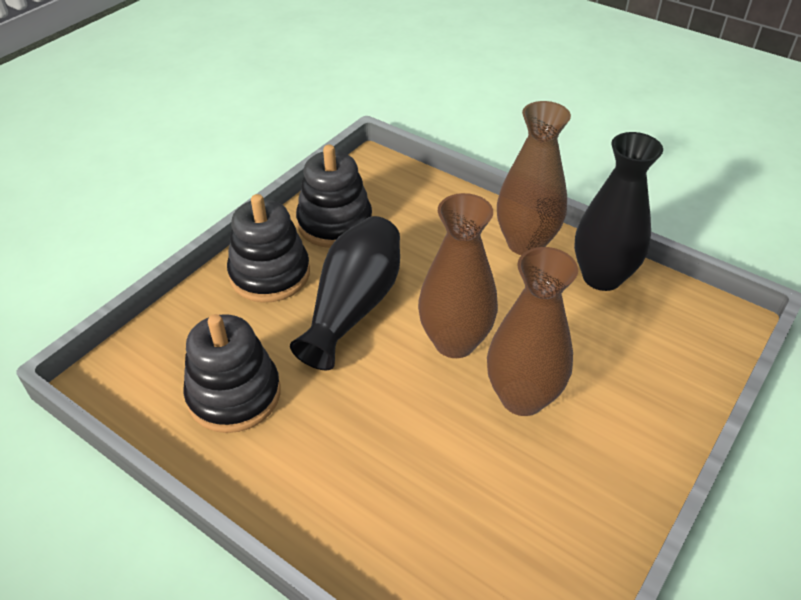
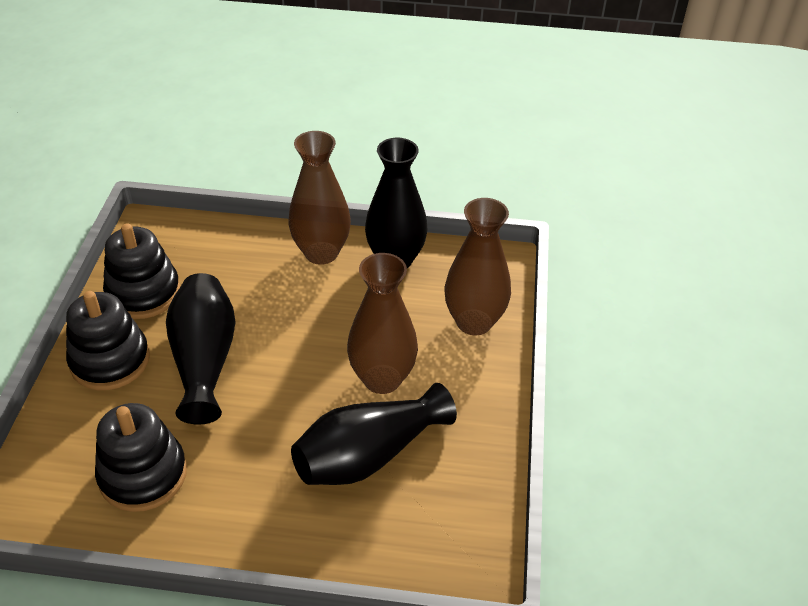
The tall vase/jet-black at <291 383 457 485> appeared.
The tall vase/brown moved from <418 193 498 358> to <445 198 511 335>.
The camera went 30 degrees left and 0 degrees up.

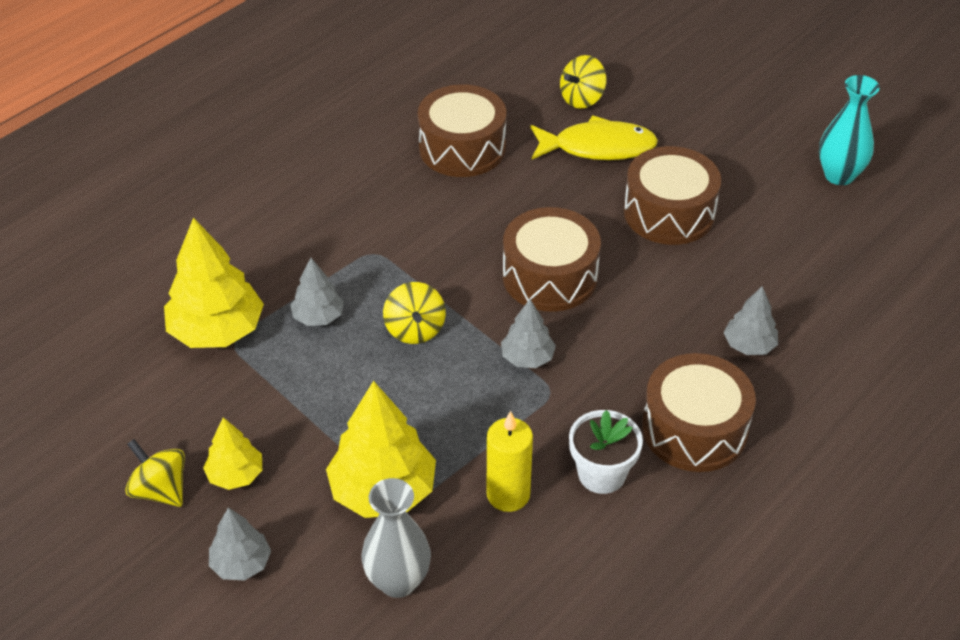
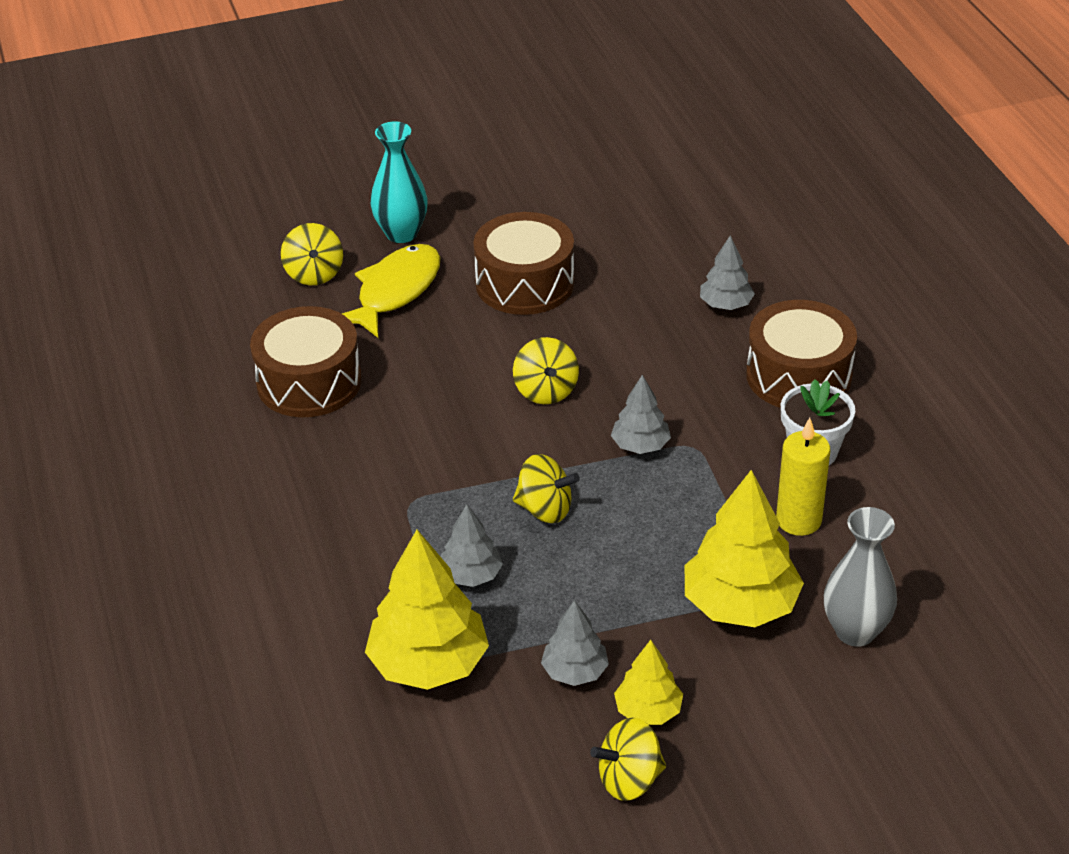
The tall vase/turquoise moved from <819 75 880 185> to <371 121 428 243>.
The drum/brown at <503 207 601 312> was replaced by the toy top/yellow at <513 337 579 404>.
The tree/gray moved from <209 507 271 580> to <541 600 609 686>.
The camera went 60 degrees left and 5 degrees down.

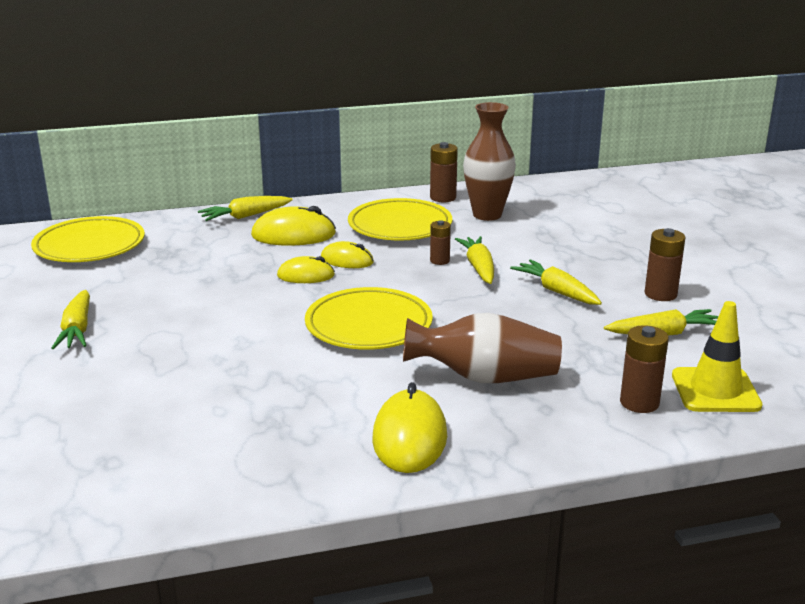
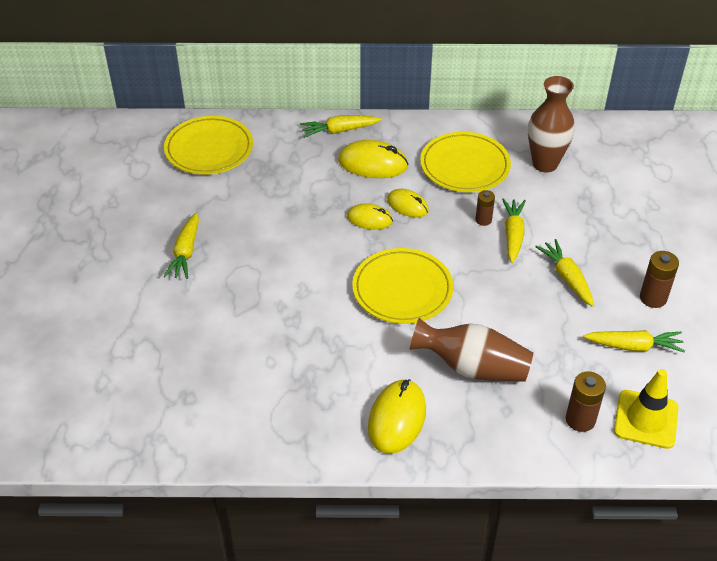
The battery/brown at <430 142 458 202> disappeared.
The camera went 15 degrees right and 20 degrees up.

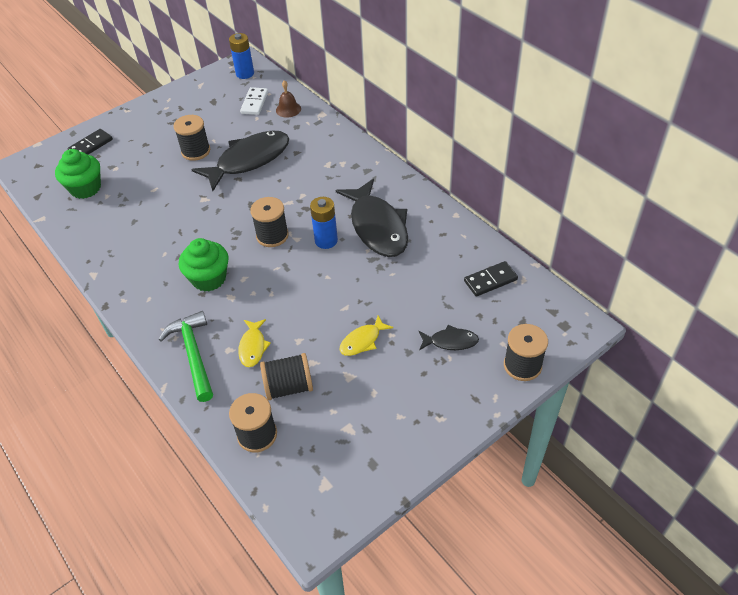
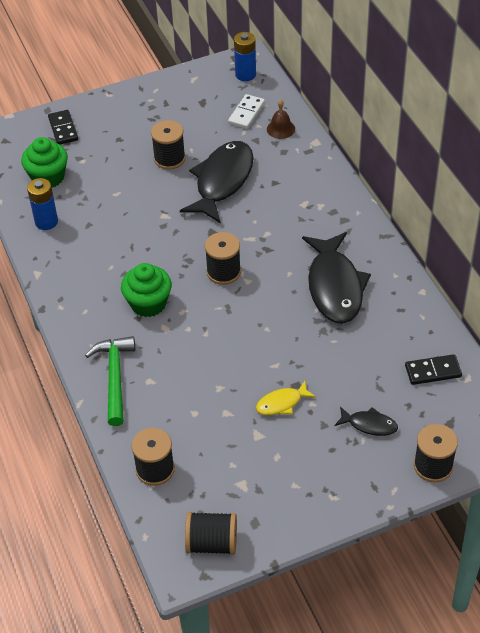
The battery/royal blue moved from <310 197 338 249> to <27 178 58 230>.
The domino/jet-black at <68 129 113 155> turned 75 degrees counterclockwise.
The fish/jet-black at <191 131 289 191> turned 45 degrees counterclockwise.
The bobbin/jet-black moved from <260 353 313 400> to <185 512 237 555>.
The fish/yellow at <238 319 271 367> disappeared.
The camera went 15 degrees right and 0 degrees up.

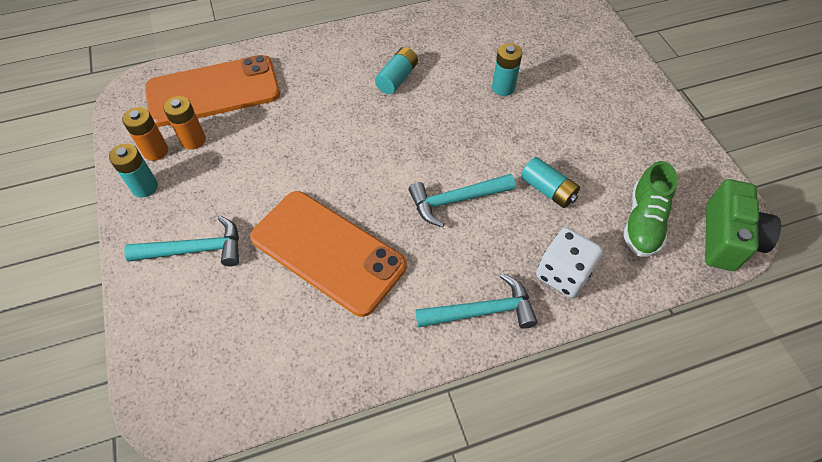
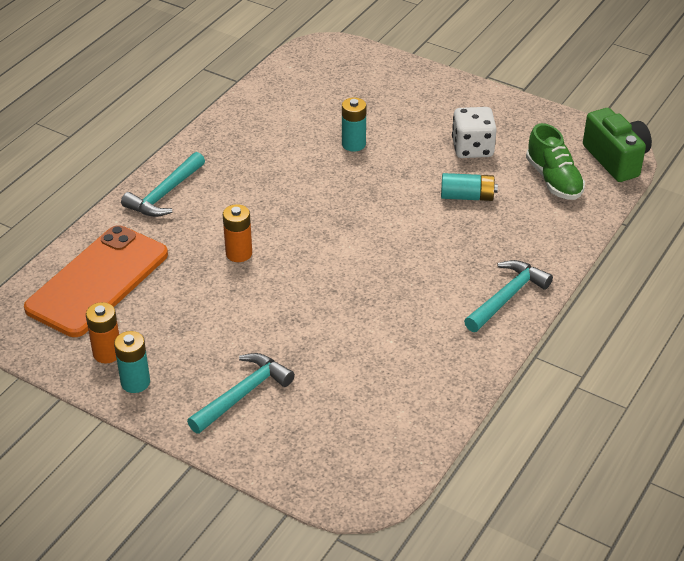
The carpenter's hammer/turquoise moved from <409 174 515 227> to <121 152 205 217>.
The battery/orange-coloured moved from <163 96 206 150> to <223 204 252 262>.
The die/pure white moved from <536 228 603 298> to <452 107 497 158>.
The phone/orange-coloured at <250 191 407 317> disappeared.
The battery/turquoise at <375 47 418 94> disappeared.
The camera went 40 degrees left and 15 degrees down.

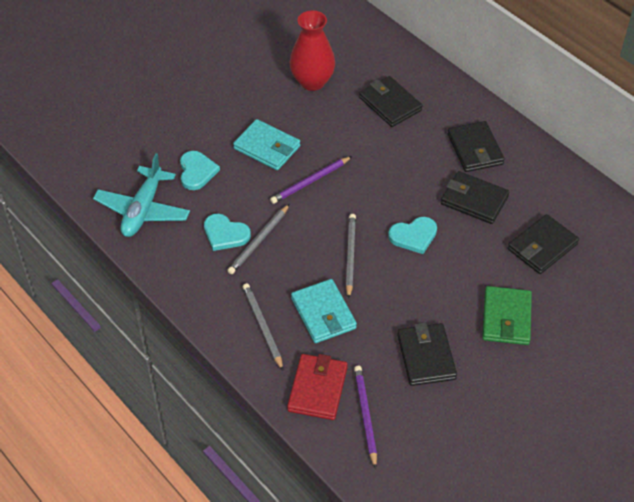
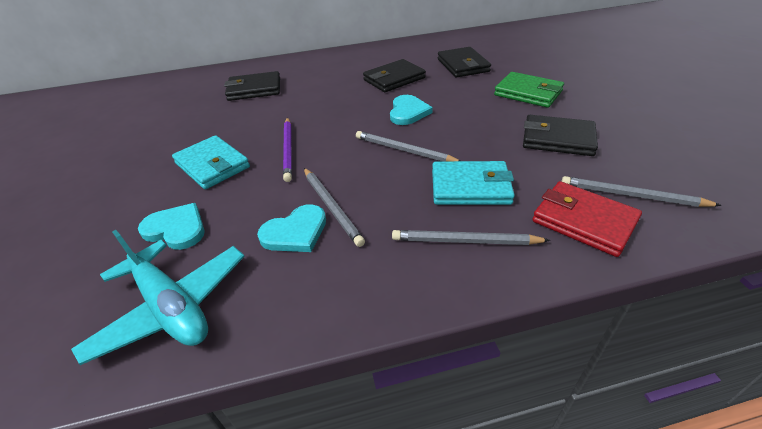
The billfold/turquoise at <233 119 300 170> turned 75 degrees clockwise.
The wooden pencil/purple at <354 366 377 469> became the wooden pencil/gray at <561 176 722 207>.
The tall vase/red at <290 10 335 91> disappeared.
The billfold/jet-black at <448 121 505 172> disappeared.
The camera went 60 degrees left and 10 degrees down.

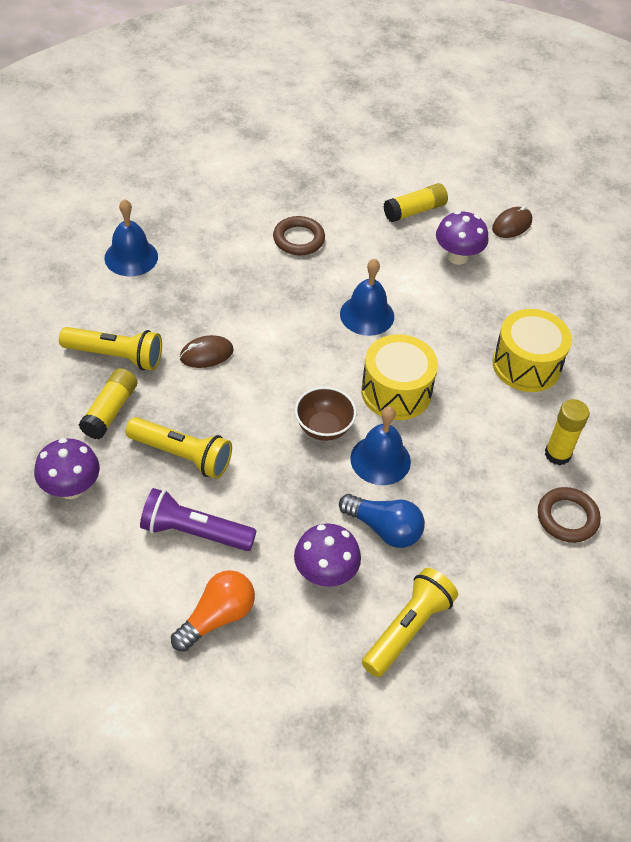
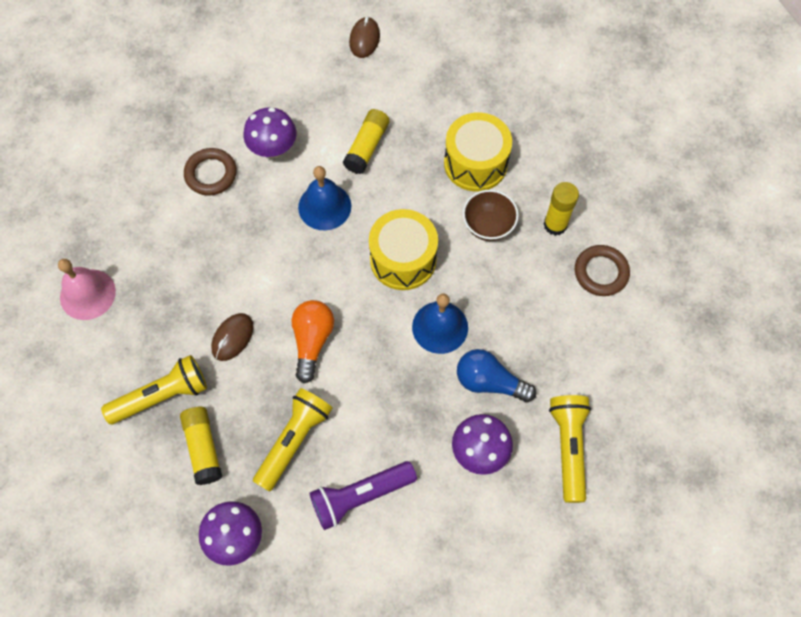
The school bell/royal blue at <104 199 158 276> became the school bell/pink at <58 259 116 320>.
The toadstool/purple moved from <436 211 489 265> to <243 107 296 158>.
The flashlight/yellow at <125 417 232 479> turned 45 degrees counterclockwise.
The bulb/orange-coloured moved from <171 570 255 652> to <291 300 334 383>.
The stick of glue/yellow moved from <384 183 448 222> to <343 109 389 174>.
The bulb/royal blue at <339 494 425 548> turned 150 degrees counterclockwise.
The serving bowl/brown moved from <295 387 356 441> to <463 190 519 241>.
The camera went 35 degrees left and 15 degrees up.

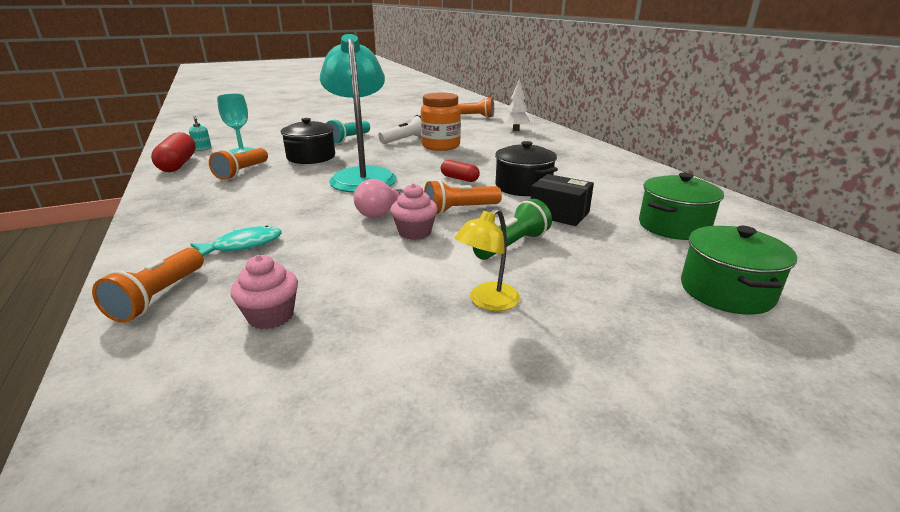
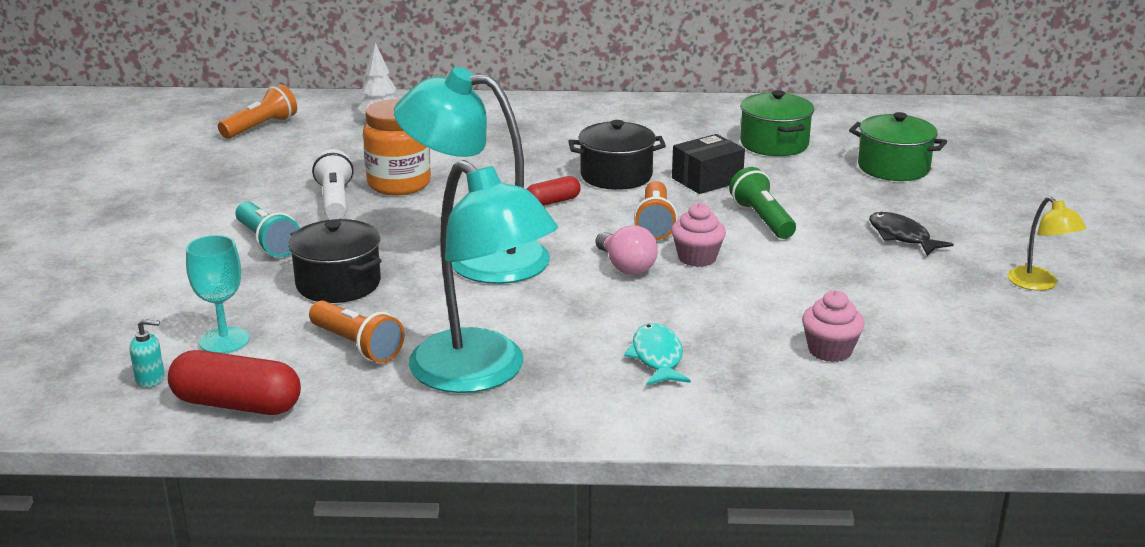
The lamp/turquoise at <409 160 558 393> appeared.
The fish/jet-black at <869 212 954 256> appeared.
The lamp/yellow moved from <454 208 520 311> to <1008 197 1086 291>.
The flashlight/orange-coloured at <92 248 204 323> disappeared.
The camera went 65 degrees left and 0 degrees up.

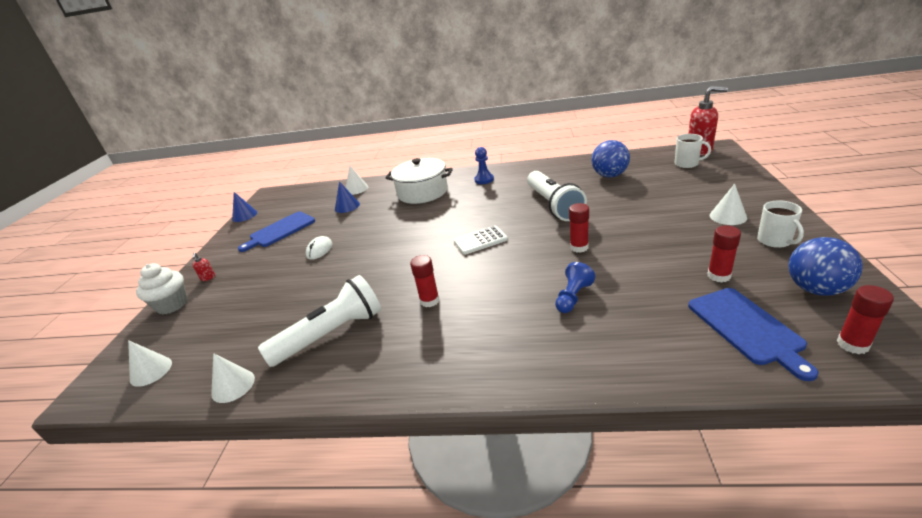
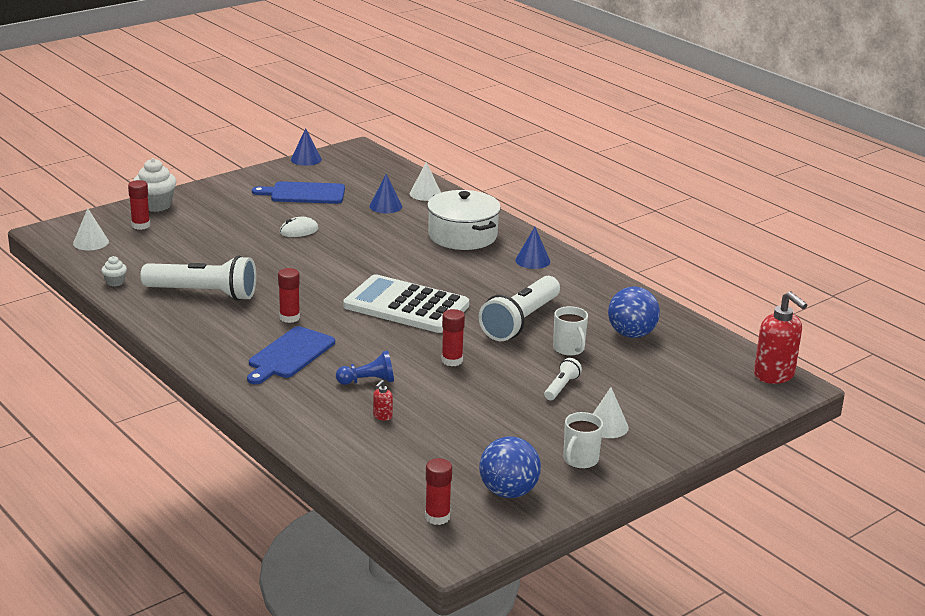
The solid cone/pure white at <211 353 255 403> was replaced by the cupcake/pure white at <102 256 127 287>.
The stick of glue/red moved from <707 226 741 282> to <128 180 150 230>.
The bread board/royal blue moved from <688 288 819 381> to <247 326 335 384>.
The pocket calculator/pure white at <454 225 508 255> changed to 1.95 times the size.
The soap dispenser/red moved from <192 253 215 281> to <373 380 393 421>.
The pawn/royal blue at <474 147 494 184> was replaced by the solid cone/royal blue at <515 227 550 269>.
The flashlight/pure white at <544 358 582 400> appeared.
The mug/pure white moved from <675 134 711 168> to <553 306 588 356>.
The camera went 40 degrees right and 5 degrees down.

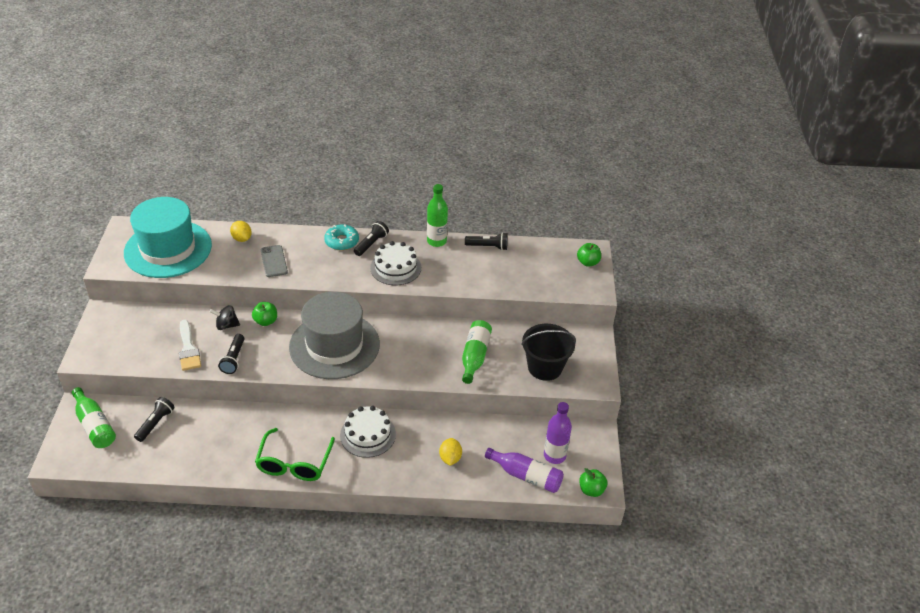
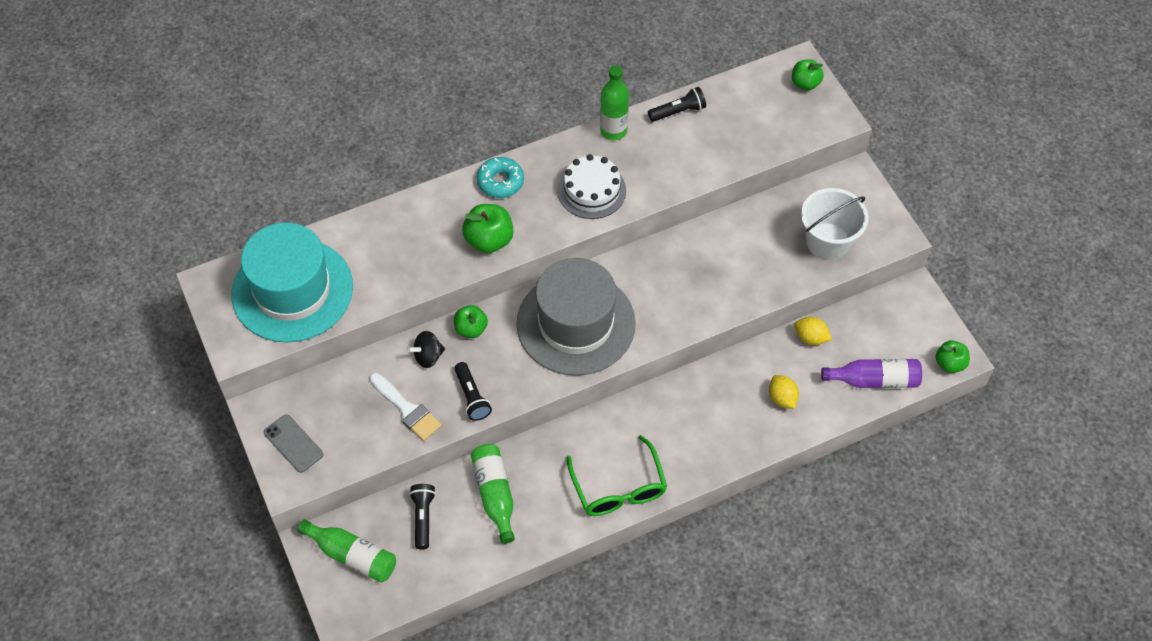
The phone/gray moved from <261 245 288 277> to <264 414 323 473>.
The toy apple/green at <462 204 514 253> appeared.
The flask/green moved from <462 320 492 384> to <471 444 515 544>.
The lemon/yellow moved from <230 221 252 242> to <794 317 832 345>.
The sand bucket/jet-black at <521 324 576 381> became the sand bucket/pure white at <801 188 868 260>.
The cake/pure white at <340 406 396 458> disappeared.
The flashlight/jet-black at <354 221 389 256> disappeared.
The flask/purple at <544 402 572 464> disappeared.
The camera went 25 degrees left and 15 degrees up.

